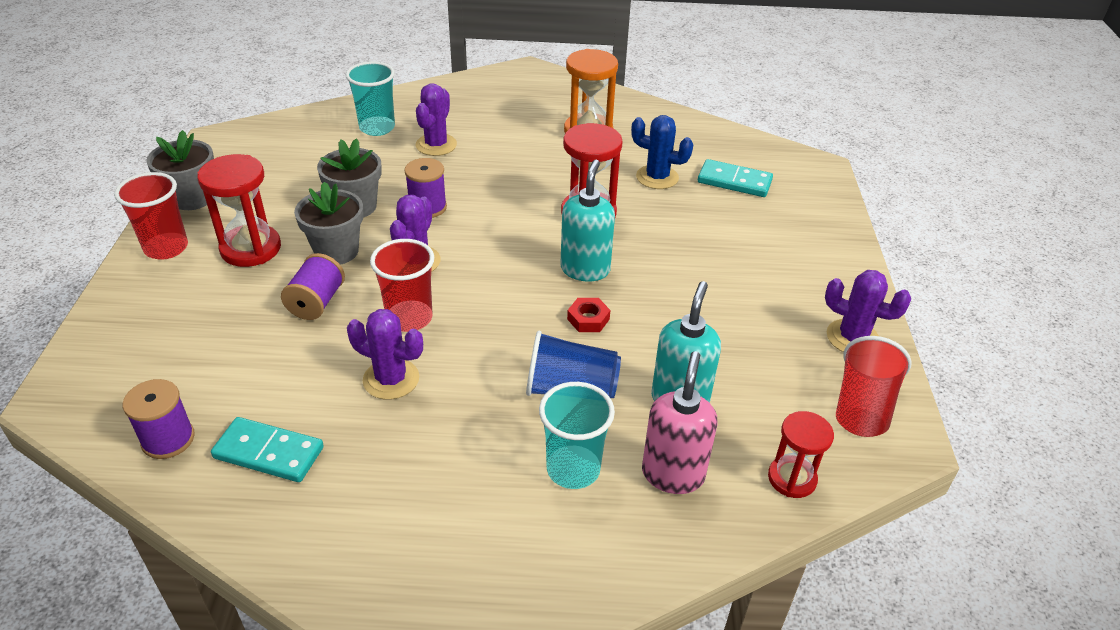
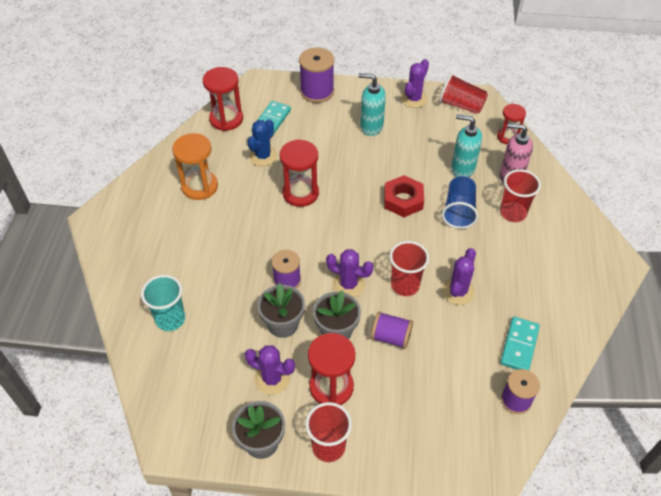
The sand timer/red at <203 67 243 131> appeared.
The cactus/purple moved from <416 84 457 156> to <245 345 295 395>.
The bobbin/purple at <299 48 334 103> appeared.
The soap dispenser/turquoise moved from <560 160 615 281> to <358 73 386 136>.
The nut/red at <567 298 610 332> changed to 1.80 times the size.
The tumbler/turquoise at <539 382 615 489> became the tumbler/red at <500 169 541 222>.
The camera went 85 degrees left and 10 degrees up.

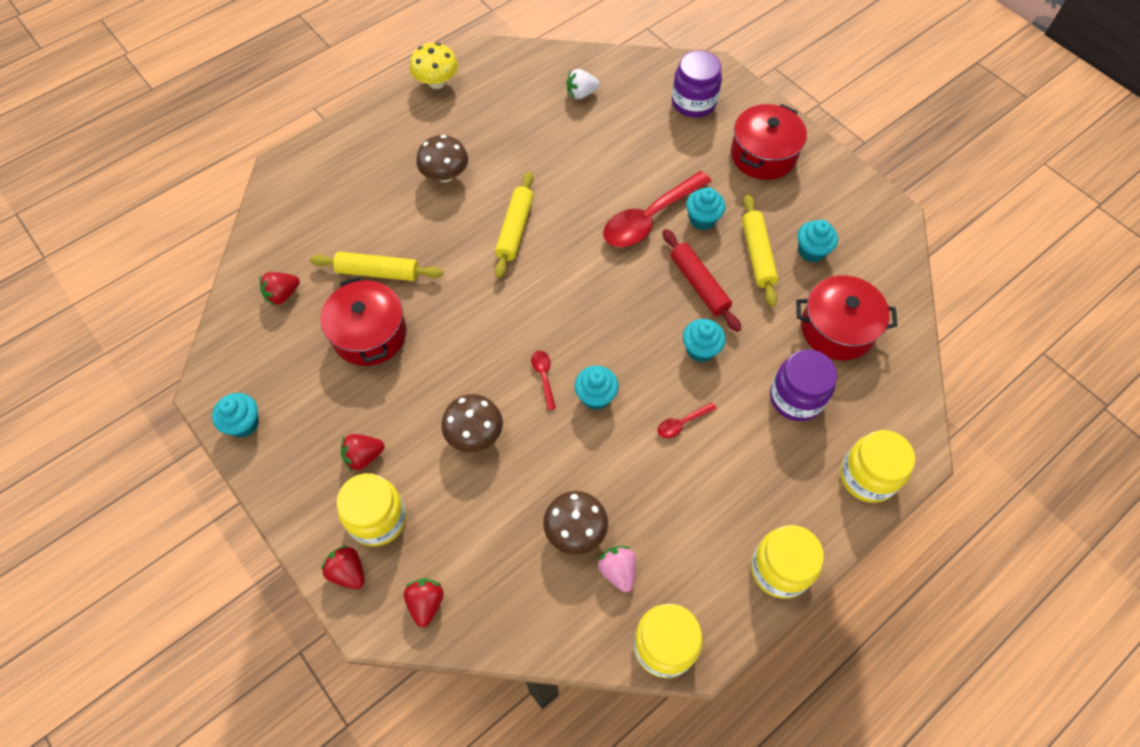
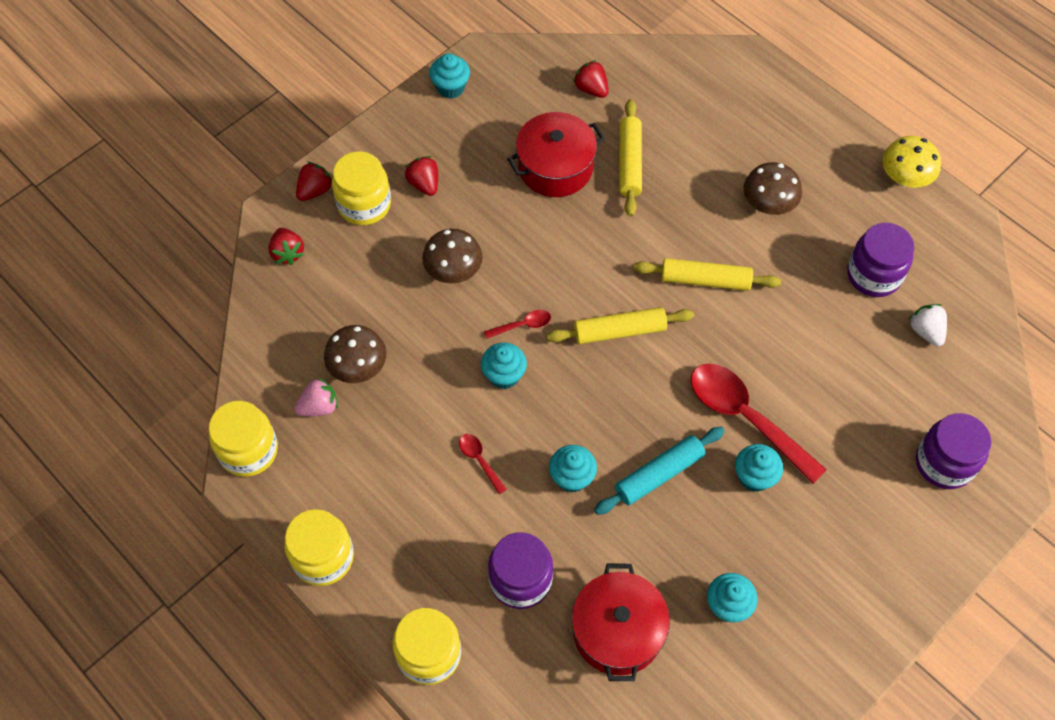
The toy strawberry/red at <404 578 444 627> turned 75 degrees clockwise.
The pastry roller/yellow moved from <742 195 778 307> to <546 307 694 344>.
The pastry roller/red at <663 229 741 332> became the pastry roller/turquoise at <594 427 725 515>.
The jar/purple at <847 223 914 297> appeared.
The cooking pot/red at <731 104 807 180> disappeared.
The camera went 85 degrees right and 0 degrees up.

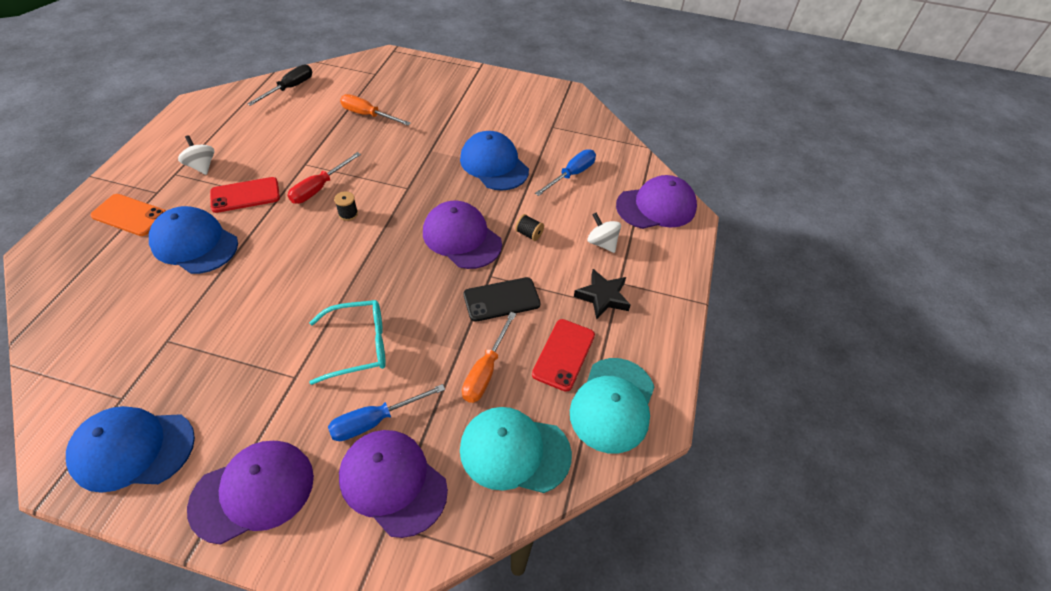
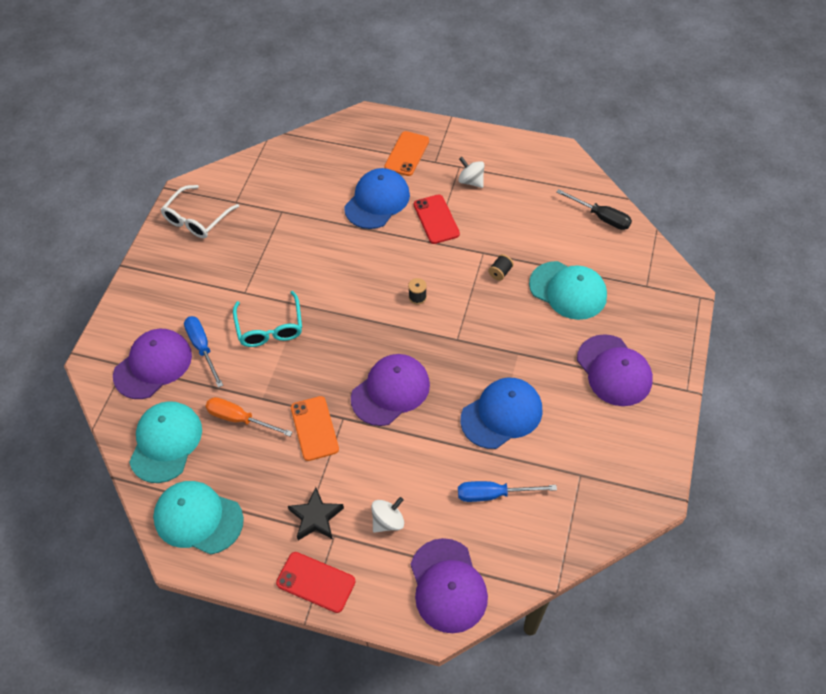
The cap/royal blue at <66 406 195 493> was replaced by the eyeglasses/pure white at <161 185 239 238>.
The phone/red moved from <532 319 595 392> to <276 552 355 613>.
The phone/jet-black at <464 277 541 322> became the phone/orange-coloured at <291 396 339 461>.
The toy top/pure white at <178 135 214 175> turned 105 degrees counterclockwise.
The flat screwdriver/royal blue at <535 150 596 196> turned 135 degrees clockwise.
The bobbin/jet-black moved from <515 214 544 241> to <488 254 514 281>.
The flat screwdriver/orange-coloured at <340 94 411 126> was replaced by the cap/turquoise at <529 261 607 320>.
The cap/purple moved from <187 441 314 545> to <577 334 653 406>.
The flat screwdriver/red at <288 152 361 204> disappeared.
The camera went 95 degrees right and 5 degrees up.

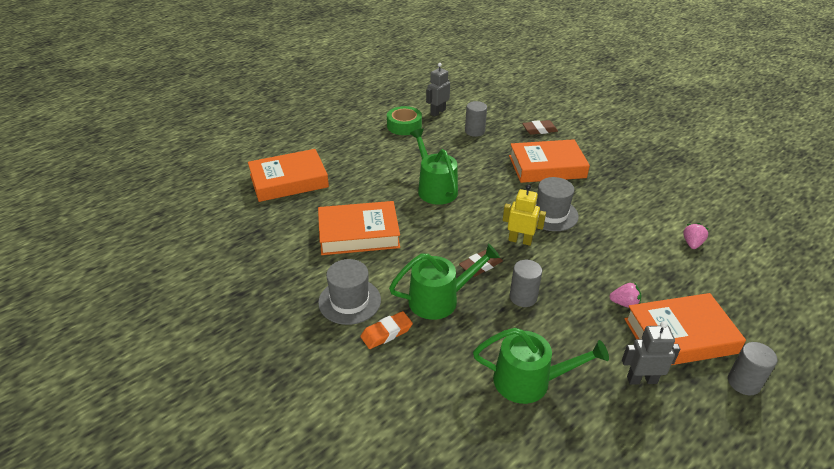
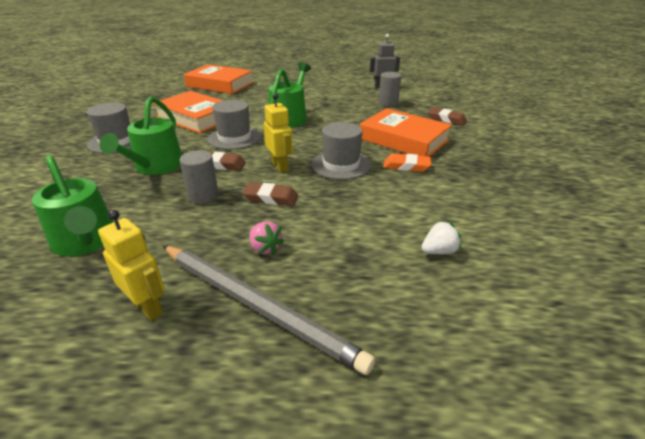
The robot/gray at <622 321 680 385> became the robot/yellow at <98 210 164 321>.
The watering pot/green at <389 244 500 320> turned 75 degrees clockwise.
The hardback/orange-coloured at <624 293 746 365> was replaced by the wooden pencil/gray at <163 246 375 375>.
The tall hat/gray at <208 100 261 150> appeared.
The eraser/brown at <242 183 298 206> appeared.
The eraser/orange-coloured moved from <360 311 413 349> to <383 153 432 172>.
The toy strawberry/pink at <683 223 708 249> became the toy strawberry/pure white at <422 220 461 254>.
The tape/green at <387 106 422 135> disappeared.
The cylinder/gray at <728 342 778 395> disappeared.
The camera went 45 degrees right and 5 degrees down.

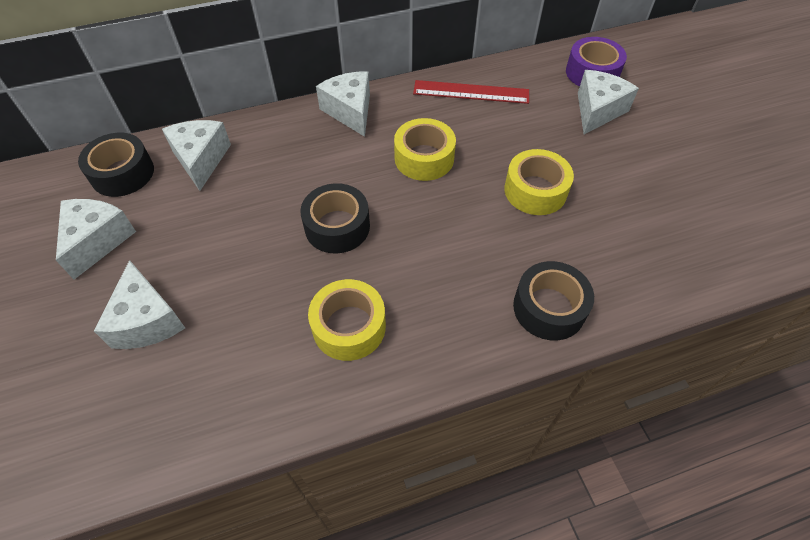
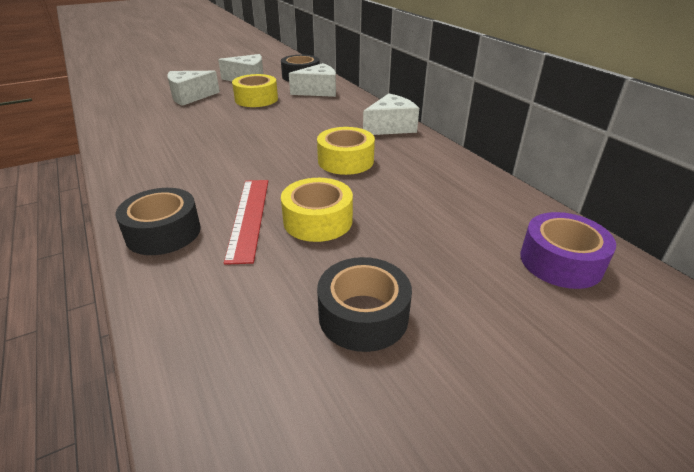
The measuring stick/red moved from <413 80 529 104> to <224 180 268 265>.
The tape/yellow moved from <308 279 386 361> to <232 74 278 107>.
The tape/jet-black moved from <300 183 370 253> to <317 257 412 352>.
The cheese wedge/pure white at <578 70 639 134> disappeared.
The camera went 80 degrees right and 20 degrees down.

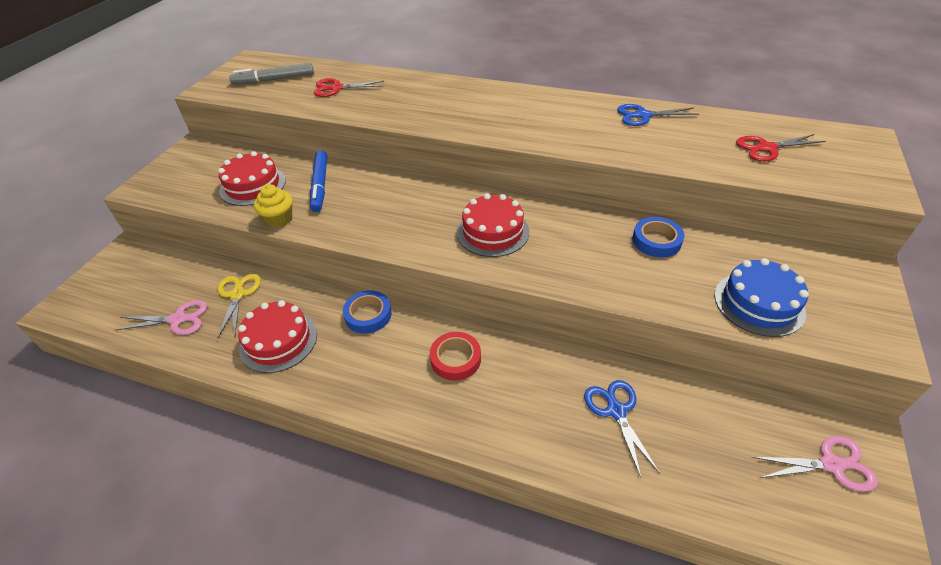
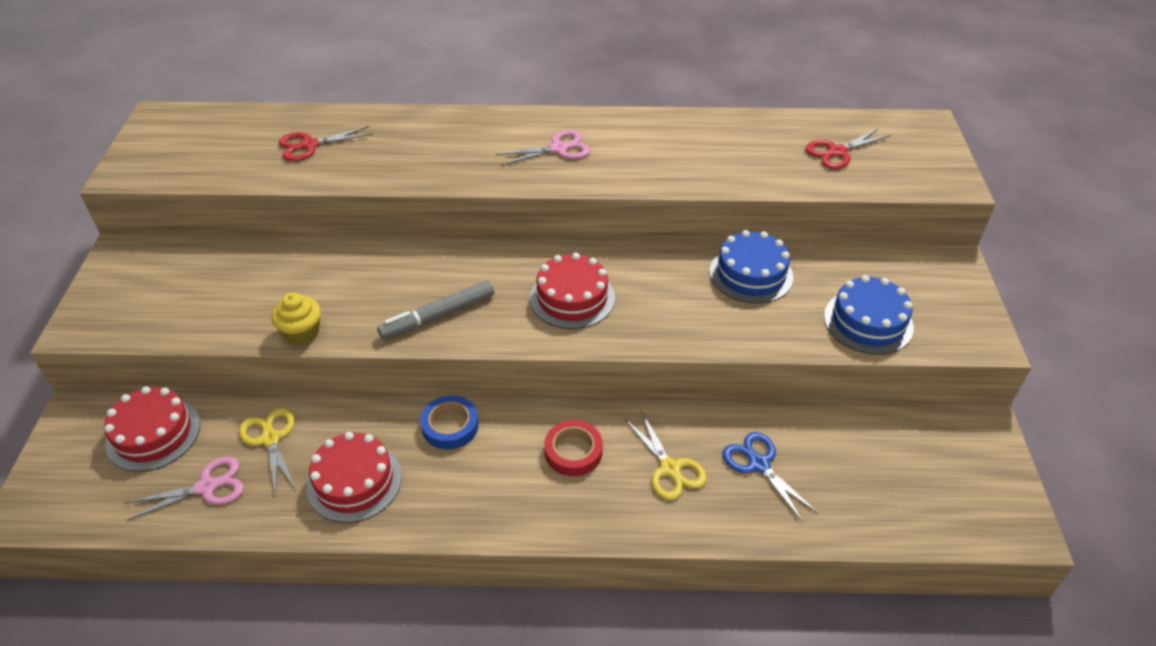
The cake/red moved from <218 151 286 206> to <104 386 200 472>.
The felt pen/gray moved from <229 63 314 85> to <377 281 494 339>.
The scissors/pink moved from <752 436 878 492> to <496 130 590 166>.
The scissors/yellow at <624 411 707 500> appeared.
The tape/royal blue at <632 217 684 257> was replaced by the cake/royal blue at <710 230 793 304>.
The felt pen/royal blue at <310 150 327 212> disappeared.
The scissors/royal blue at <617 104 699 126> disappeared.
The camera went 20 degrees left and 0 degrees up.

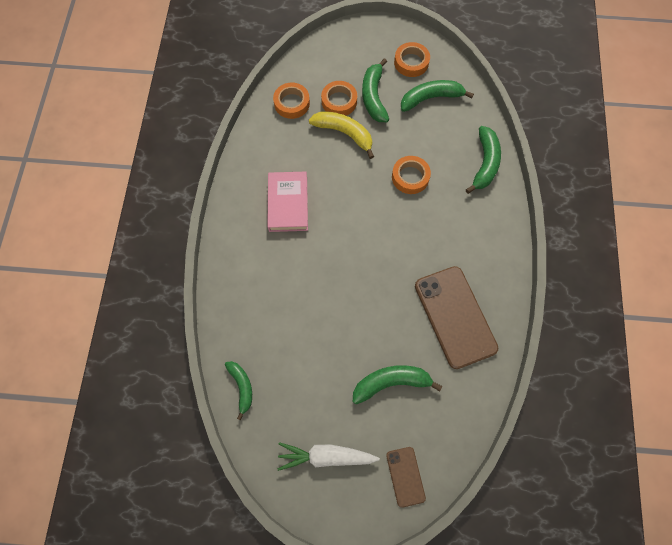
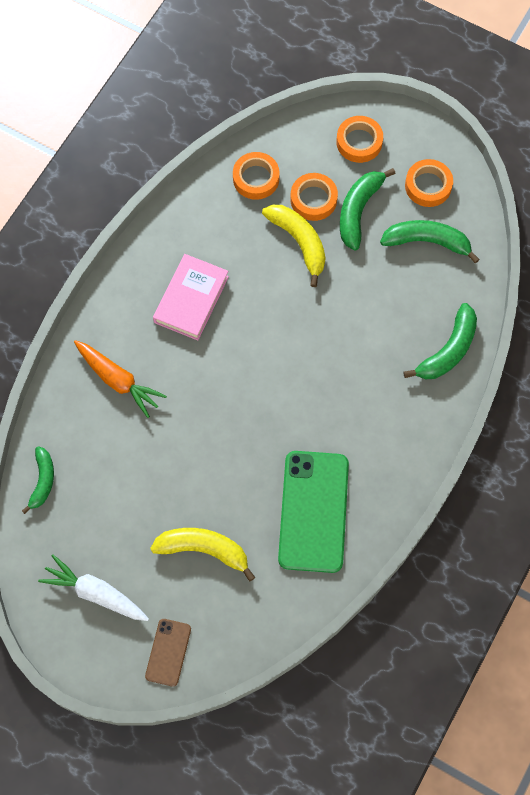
The carrot/orange-coloured at <74 340 167 418> appeared.
The banana fruit/green at <353 365 442 404> became the banana fruit/yellow at <150 528 255 582>.
The phone/brown at <415 266 498 369> became the phone/green at <278 451 349 573>.
The tape/orange-coloured moved from <392 156 431 194> to <336 116 383 163>.
The camera went 25 degrees right and 0 degrees up.

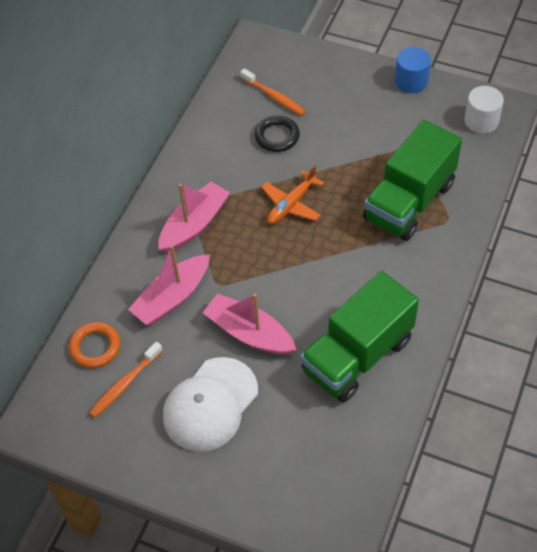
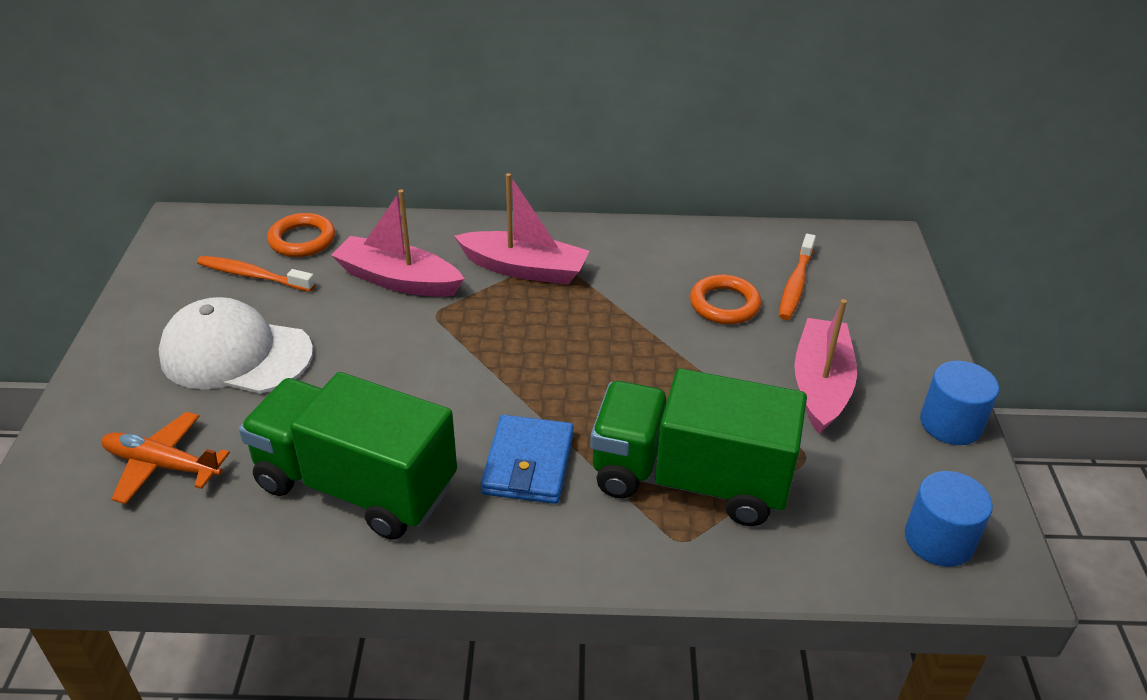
The toy plane/orange-coloured moved from <261 165 324 224> to <101 412 230 504>.
The billfold/royal blue at <481 415 574 504> appeared.
The torus/jet-black at <254 116 300 152> became the torus/orange-coloured at <690 275 761 324>.
The sailboat/pink moved from <203 293 297 354> to <794 299 857 434>.
The cylinder/pure white at <464 86 504 133> became the cylinder/royal blue at <905 471 993 567>.
The camera went 65 degrees right and 15 degrees down.

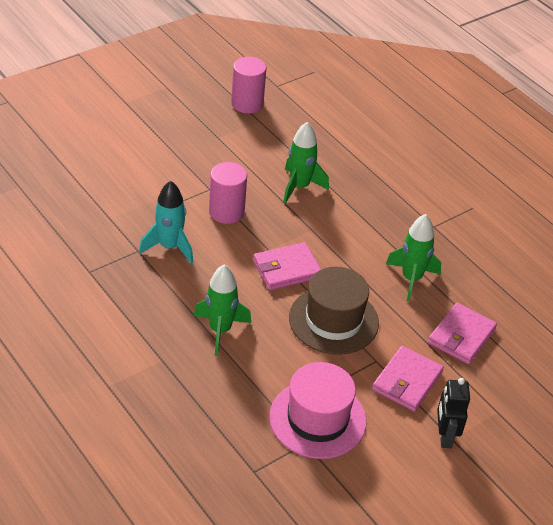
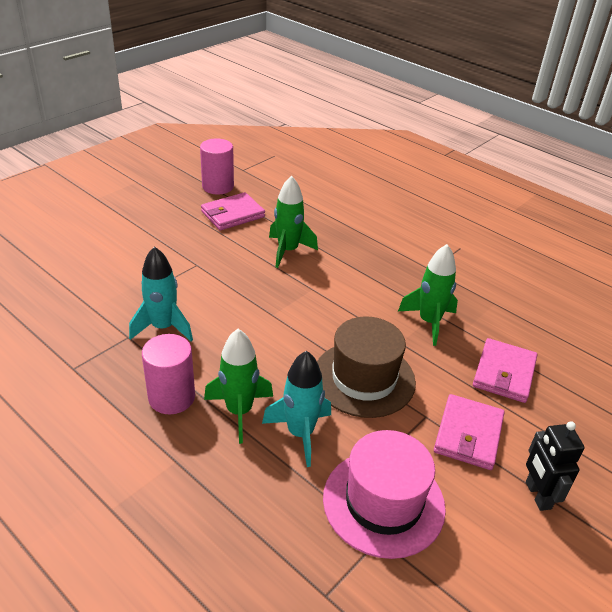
The cylinder/pink moved from <209 162 247 224> to <142 334 195 414>.
The billfold/pink moved from <253 242 322 290> to <201 192 265 230>.
The toy rocket/turquoise at <262 351 331 467> appeared.
The camera went 10 degrees left and 5 degrees down.

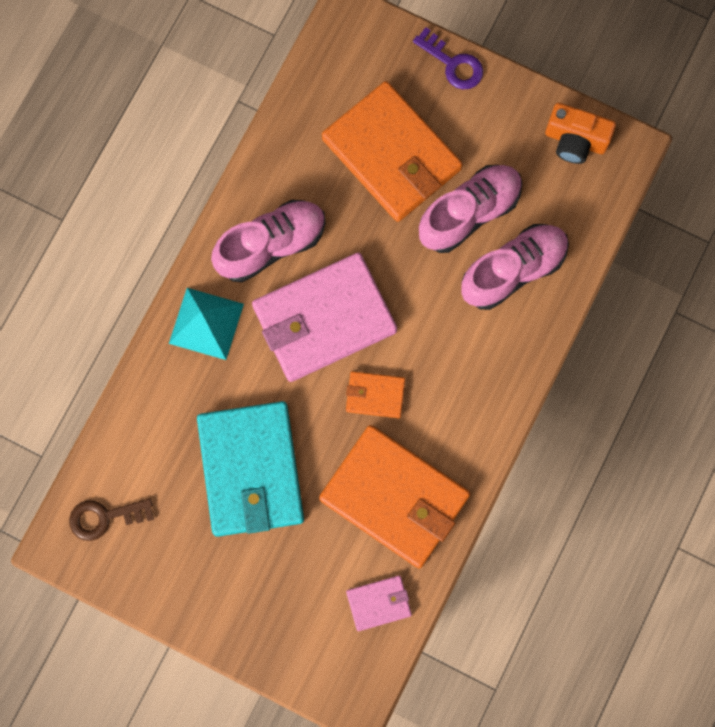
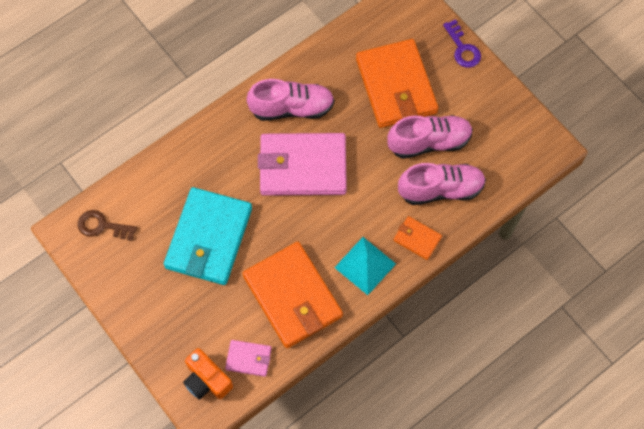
The compact camera/orange-coloured moved from <545 103 616 164> to <183 348 233 400>.
The pyramid shape/turquoise moved from <169 288 244 360> to <334 237 396 295>.
The billfold/orange-coloured moved from <346 371 405 418> to <394 216 442 260>.
The camera went 25 degrees right and 10 degrees down.

